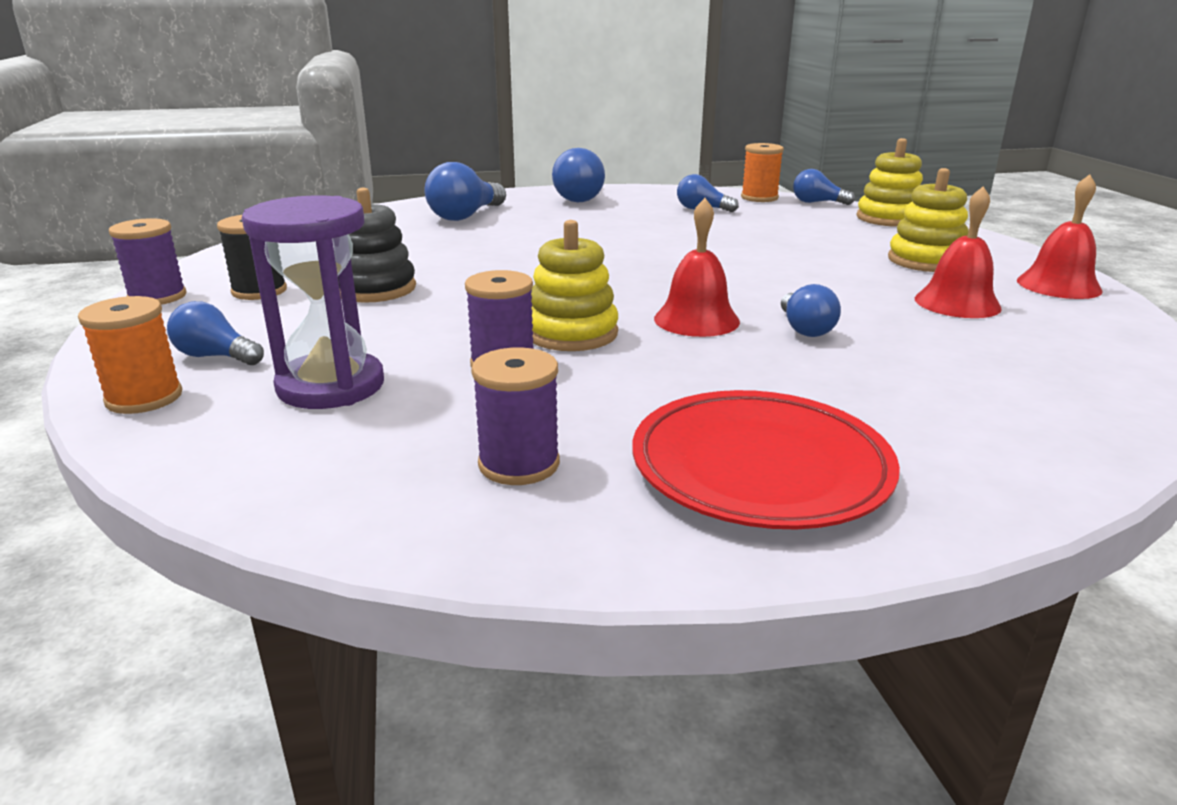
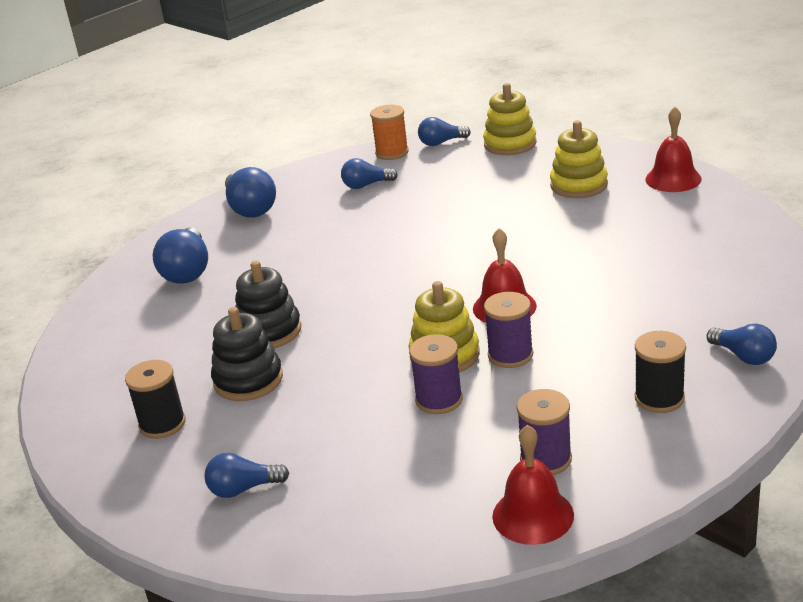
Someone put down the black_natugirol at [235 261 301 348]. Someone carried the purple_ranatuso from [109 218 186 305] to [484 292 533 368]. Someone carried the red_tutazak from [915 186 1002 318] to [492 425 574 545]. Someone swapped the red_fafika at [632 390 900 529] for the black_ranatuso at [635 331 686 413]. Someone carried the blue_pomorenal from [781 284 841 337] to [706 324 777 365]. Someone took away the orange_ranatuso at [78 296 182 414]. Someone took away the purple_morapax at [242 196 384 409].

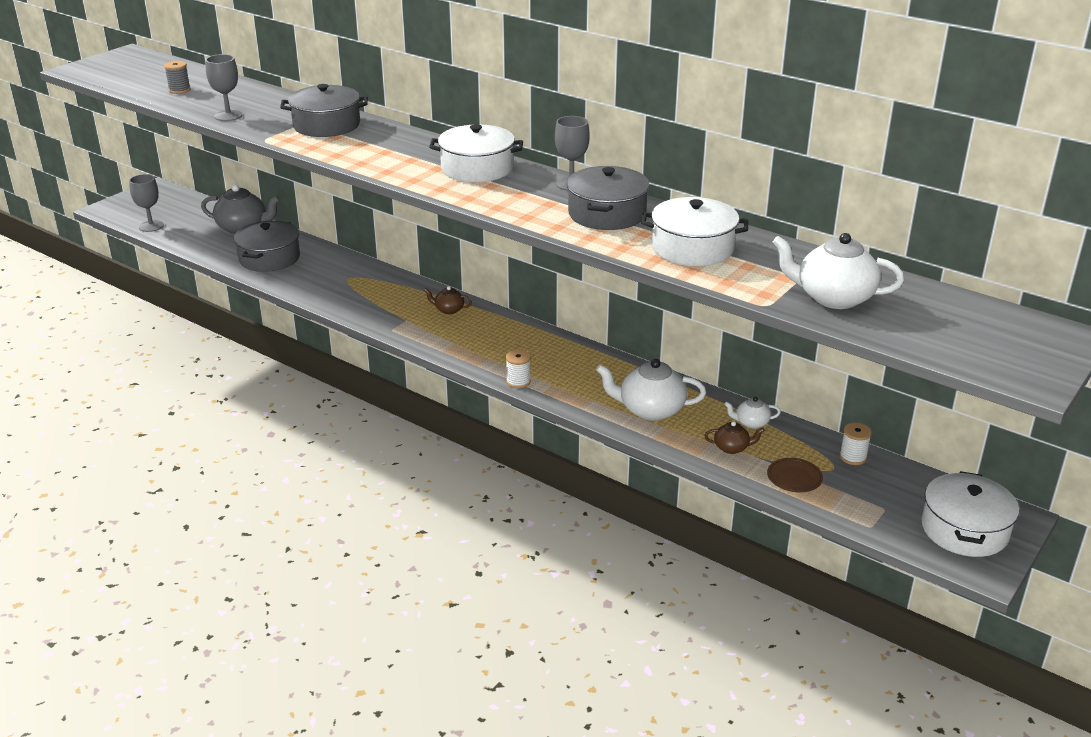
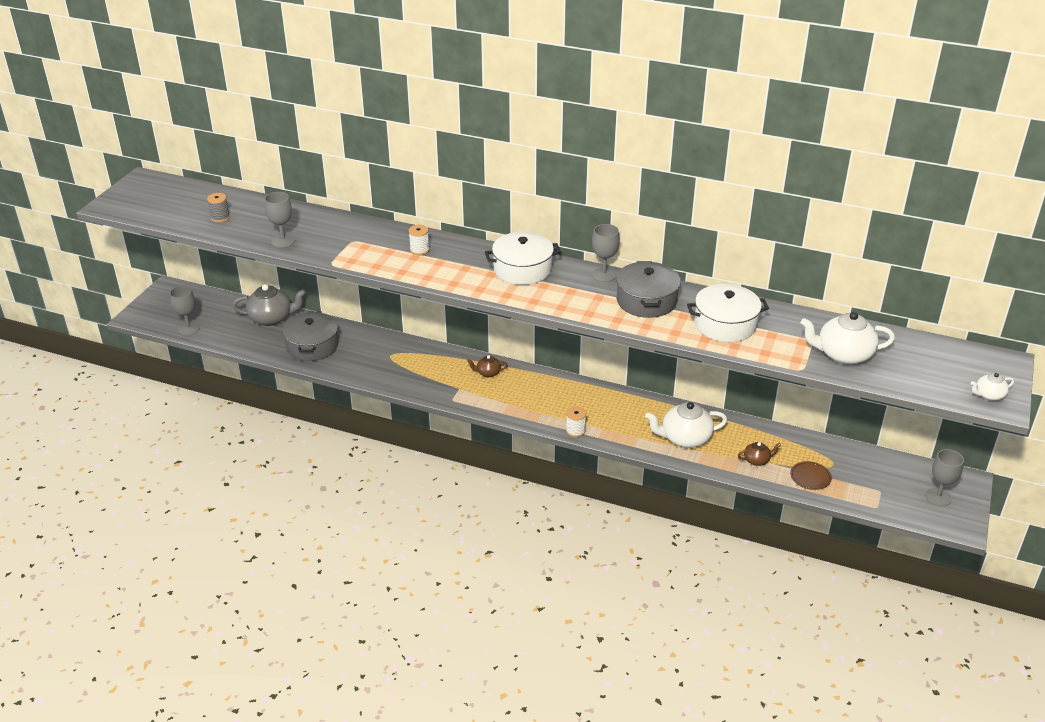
Someone carried the white_ranatuso from [839 422 872 465] to [409 225 430 255]. Someone swapped the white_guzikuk at [921 471 1019 557] for the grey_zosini at [925 449 964 507]. Someone carried the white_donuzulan from [724 397 781 429] to [971 373 1014 401]. Someone took away the grey_guzikuk at [280 84 368 137].

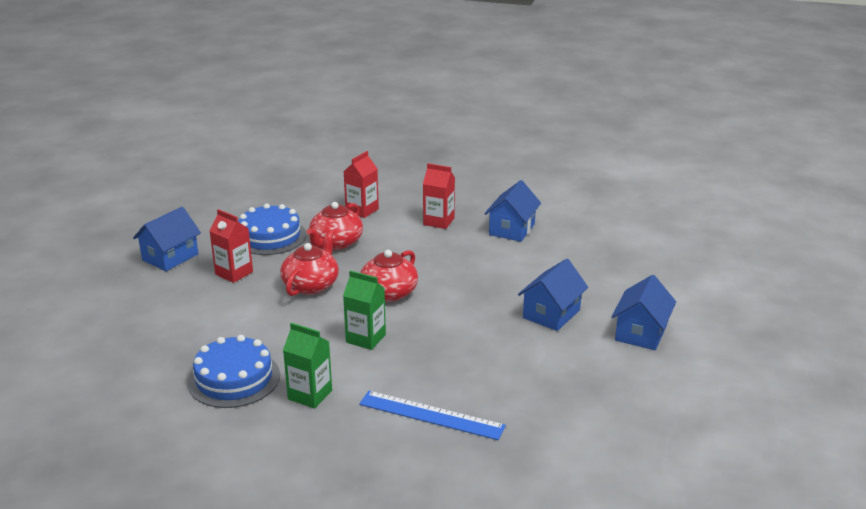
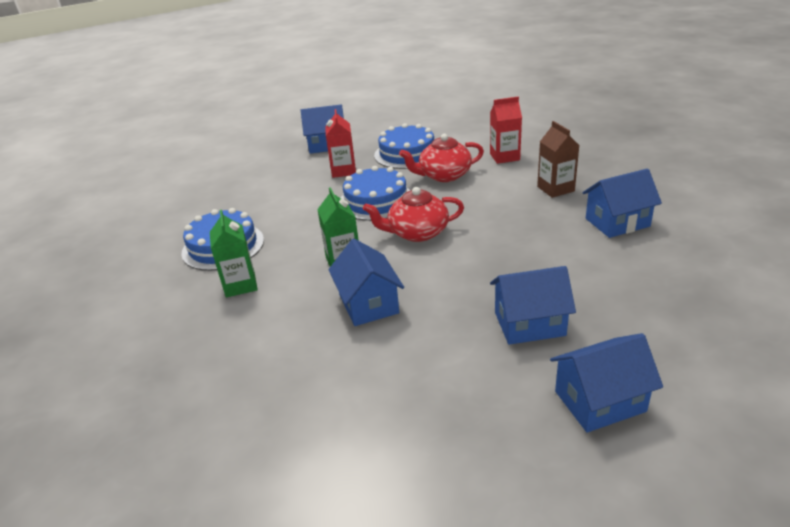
Someone put down the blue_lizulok at [328 239 404 326]. Someone swapped the red_donuzulan at [280 230 339 296] for the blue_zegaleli at [341 166 410 221]. Someone repainted the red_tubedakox at [423 163 455 229], which became the brown_tubedakox at [537 121 580 198]. Someone took away the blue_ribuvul at [359 391 506 440].

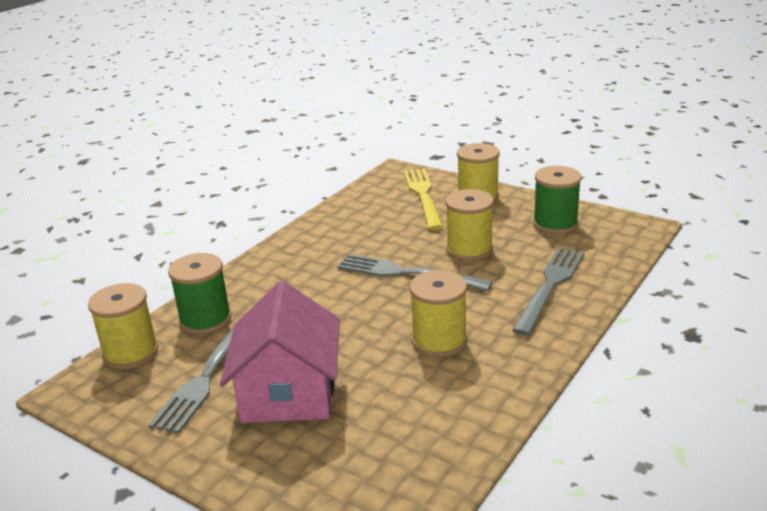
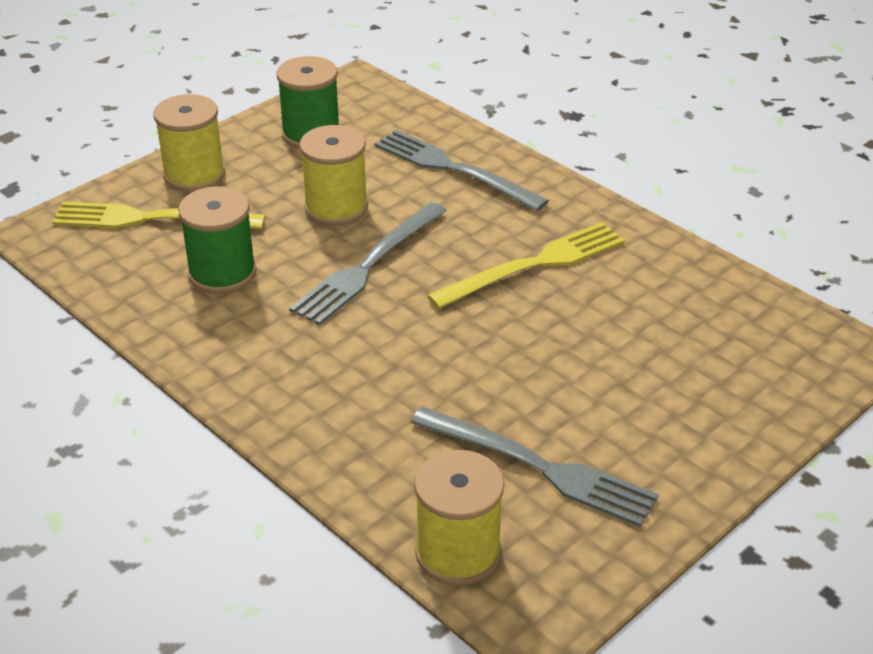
Someone carried the green_ranatuso from [168 253 231 334] to [178 186 257 294]. Someone swapped the yellow_ranatuso at [409 270 467 358] for the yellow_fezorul at [427 222 625 309]. Someone took away the pink_lizulok at [220 281 340 423].

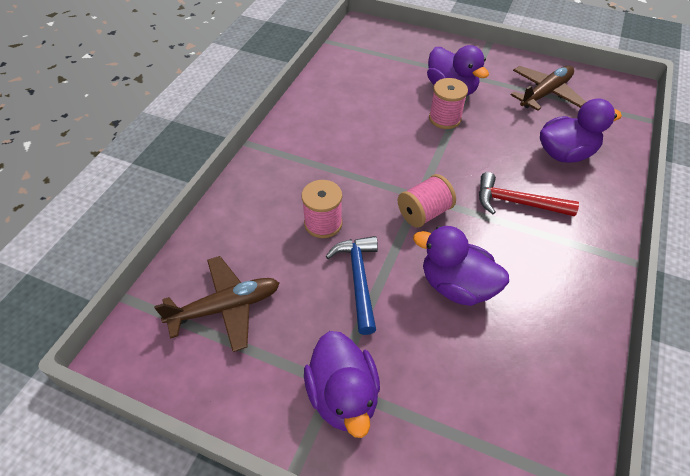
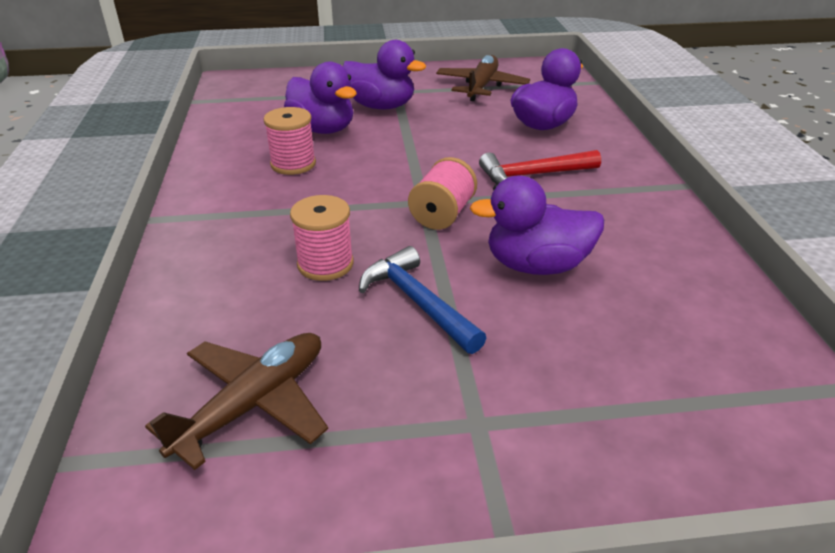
Someone carried the pink_ranatuso from [429 78 468 129] to [264 107 316 175]. Someone carried the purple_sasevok from [304 331 380 438] to [284 62 357 134].

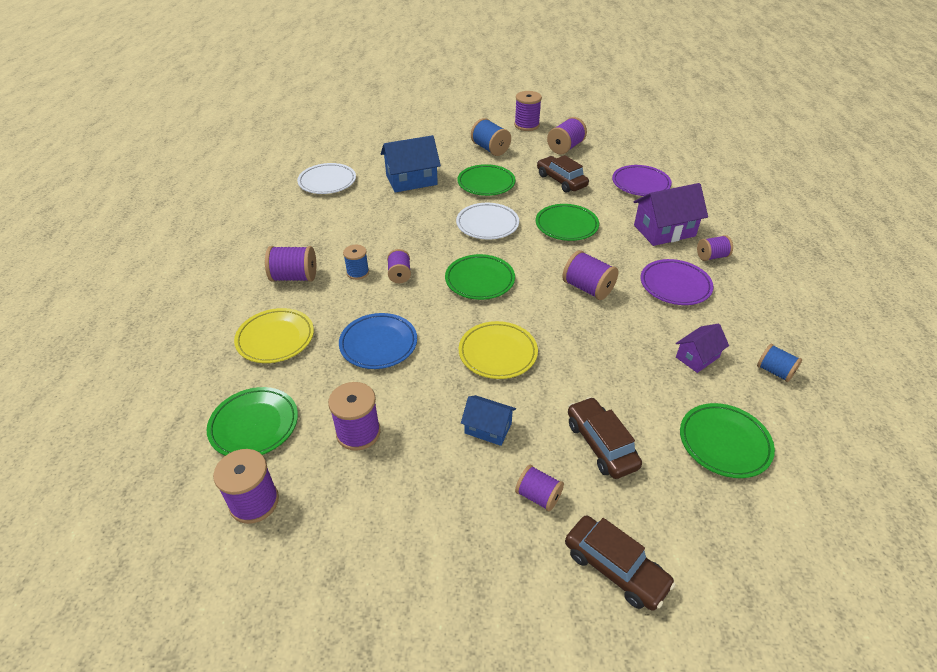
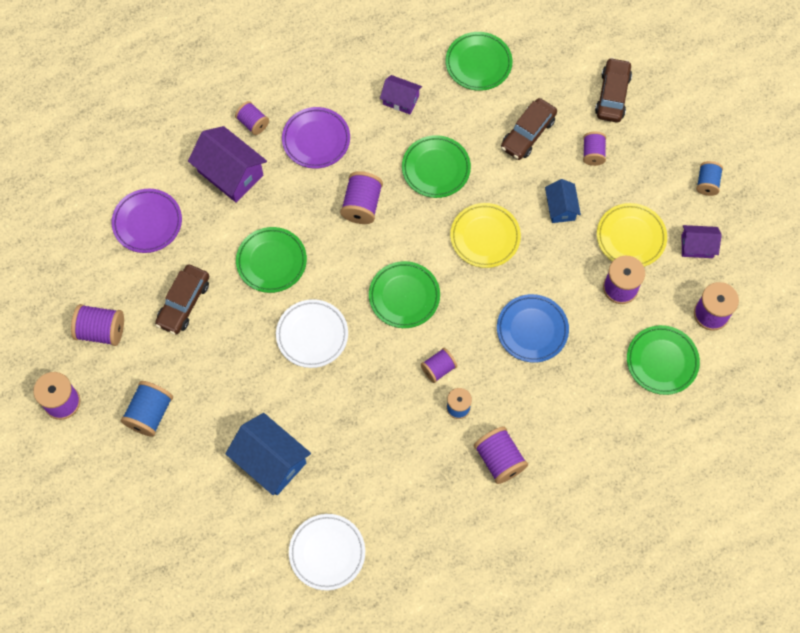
Someone carried the green_fafika from [457 164 515 196] to [402 135 471 198]. Someone carried the yellow_fafika from [234 308 314 363] to [597 203 667 267]. Someone put down the purple_lizulok at [682 225 722 258]. Someone carried the blue_ranatuso from [757 344 802 382] to [696 161 723 196].

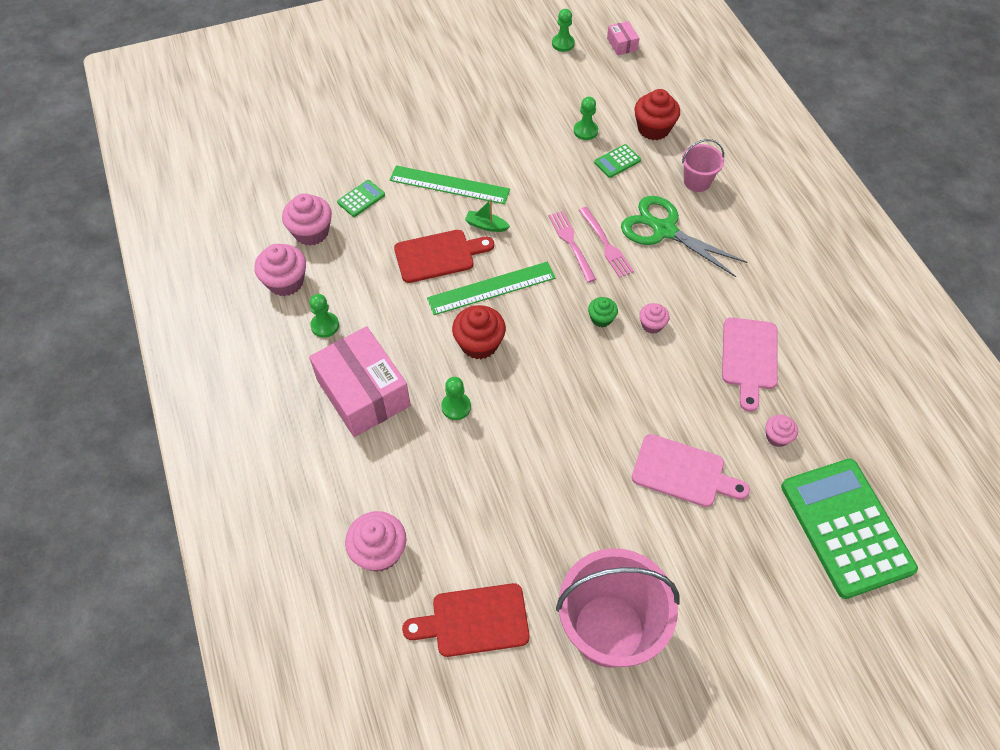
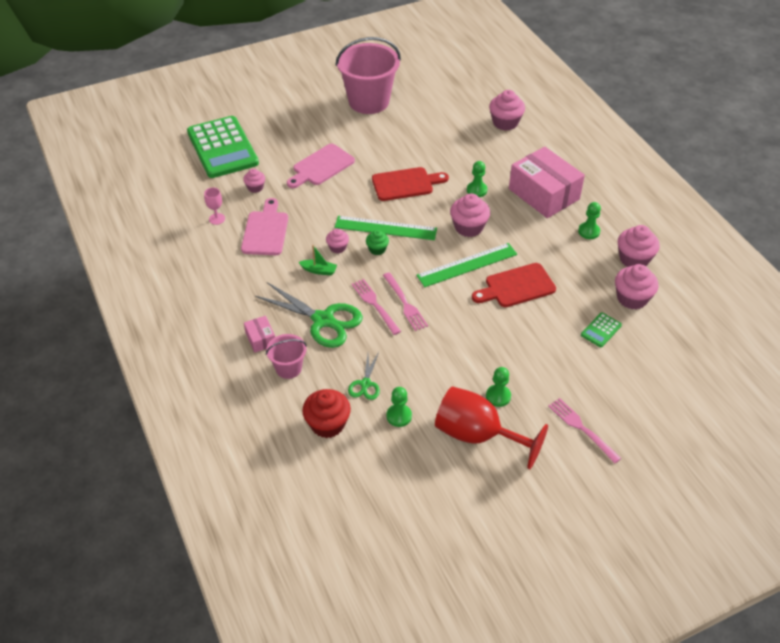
Someone put down the pink_zosini at [204 188 225 225]. Someone carried the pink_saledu from [607 21 639 56] to [244 316 275 353]. Someone rotated the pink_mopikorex at [632 434 750 507] by 60 degrees counterclockwise. Someone carried the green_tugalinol from [465 199 510 232] to [299 245 337 276]. Someone carried the green_ribuvul from [390 165 510 204] to [334 216 437 240]. Someone swapped the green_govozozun at [594 144 641 178] for the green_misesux at [348 352 380 400]. Someone carried the red_mopikorex from [402 583 530 657] to [372 167 449 201]. Someone put down the red_zosini at [435 386 548 469]. Someone repainted the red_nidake at [452 305 506 359], which became the pink_nidake at [450 193 490 237]. Someone carried the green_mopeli from [552 9 575 52] to [486 367 511 407]. Someone put down the pink_fezorul at [548 398 622 463].

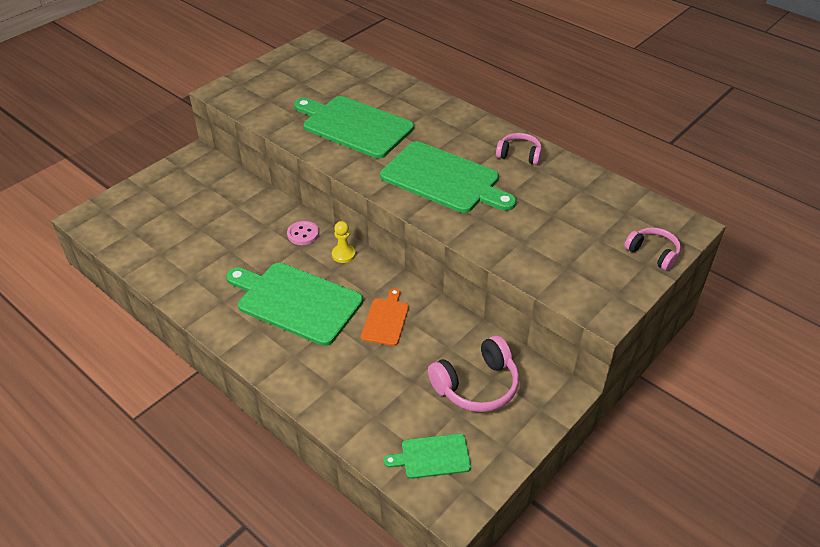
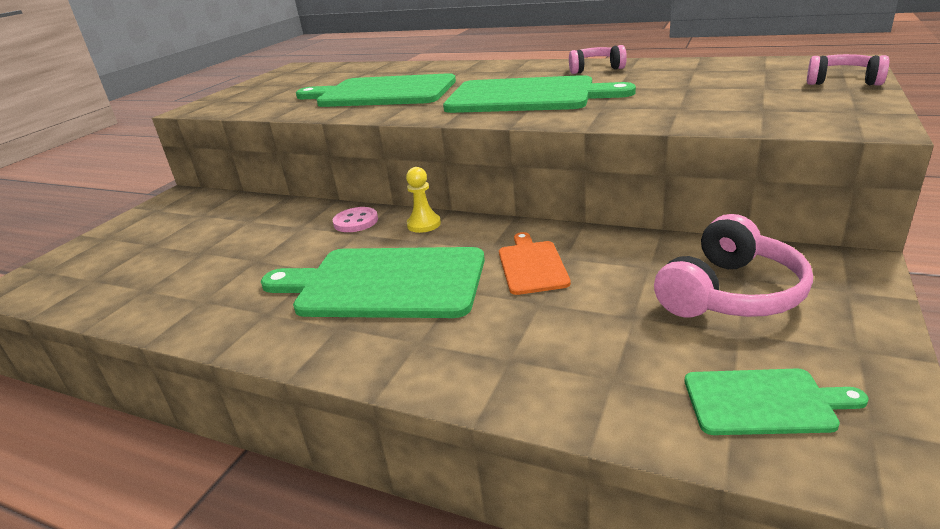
Someone rotated the green_mopikorex at [384 434 471 479] by 150 degrees counterclockwise.

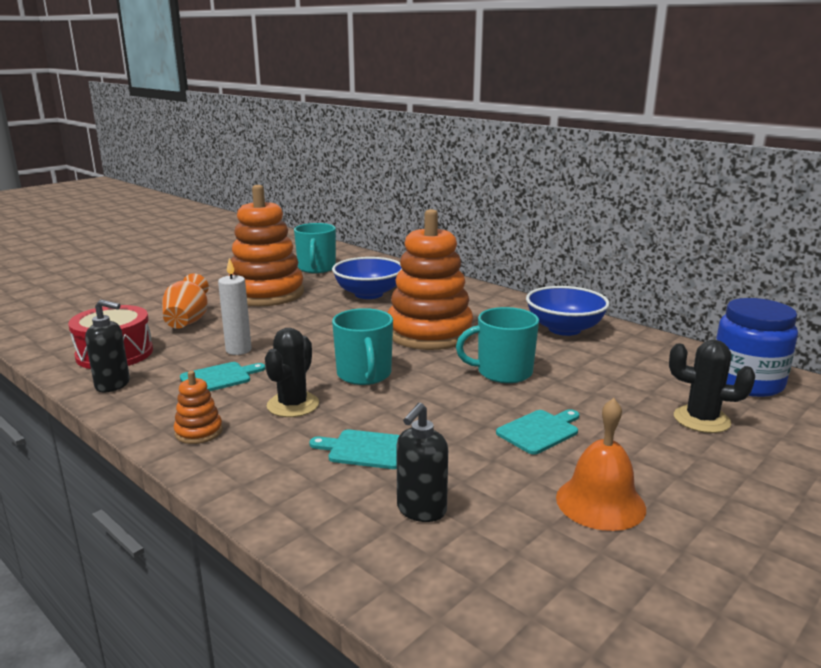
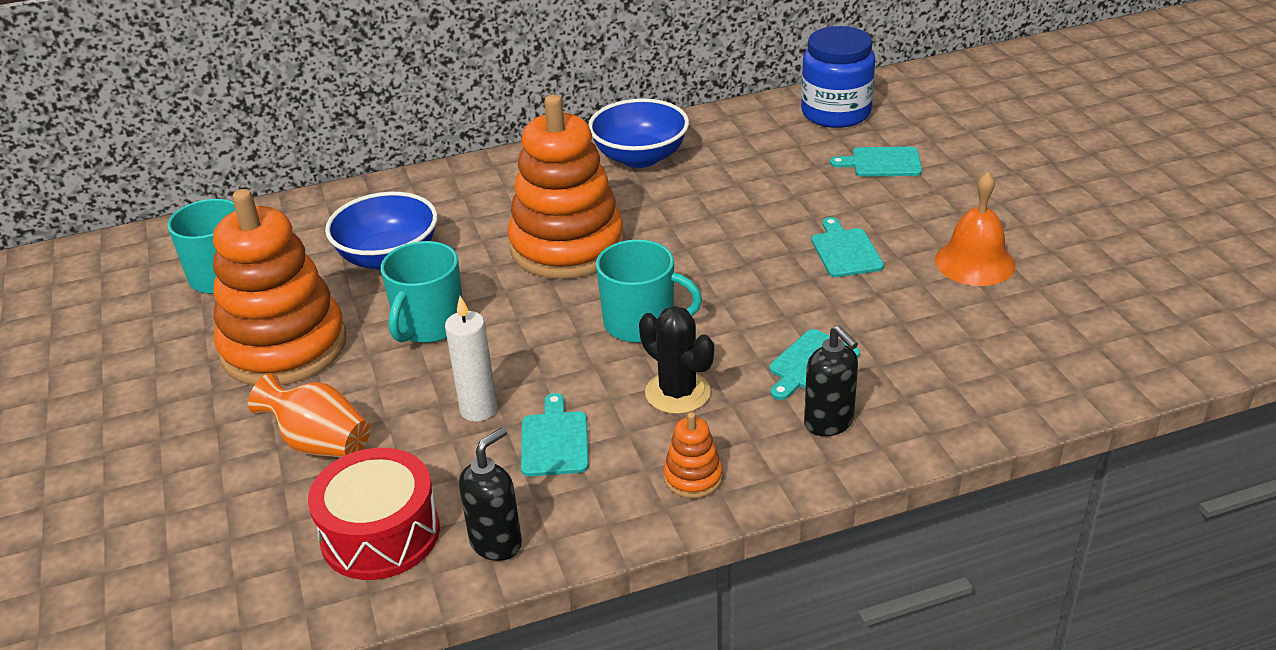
Someone carried the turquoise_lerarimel from [456 307 539 383] to [381 241 463 343]. Someone carried the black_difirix from [396 403 448 522] to [804 325 858 436]. Someone swapped the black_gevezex at [669 340 755 433] for the turquoise_mopikorex at [830 147 922 176].

